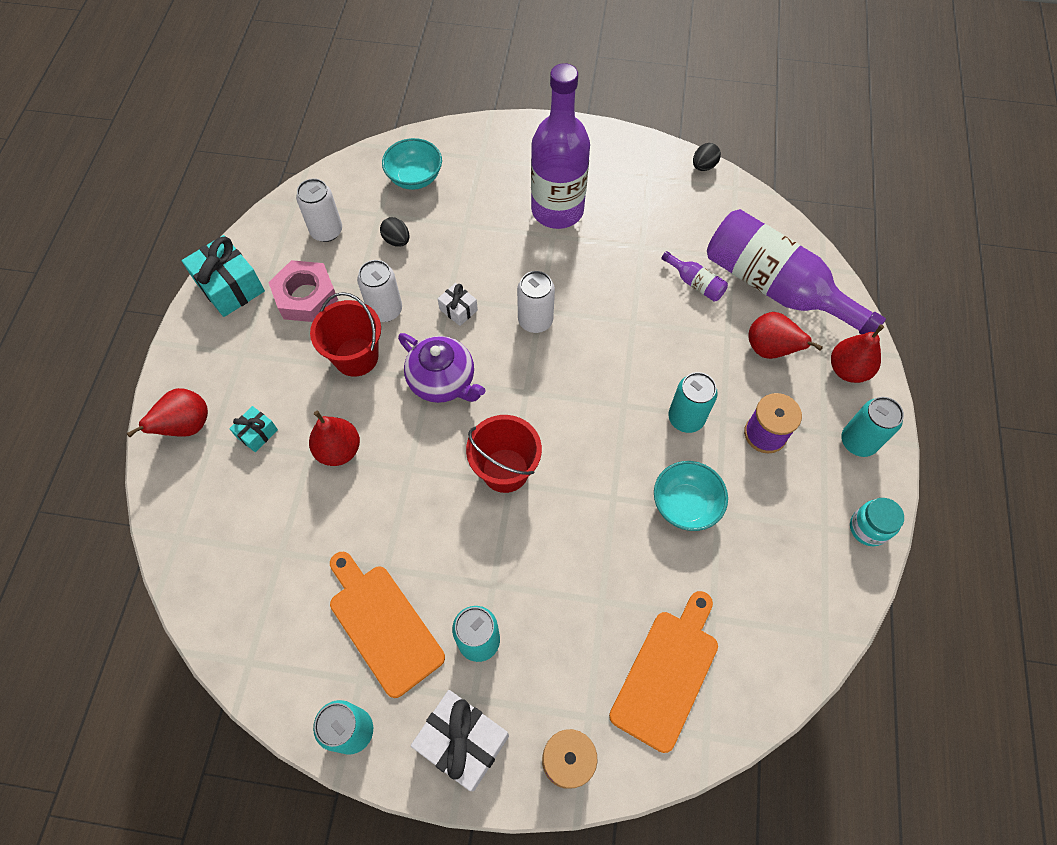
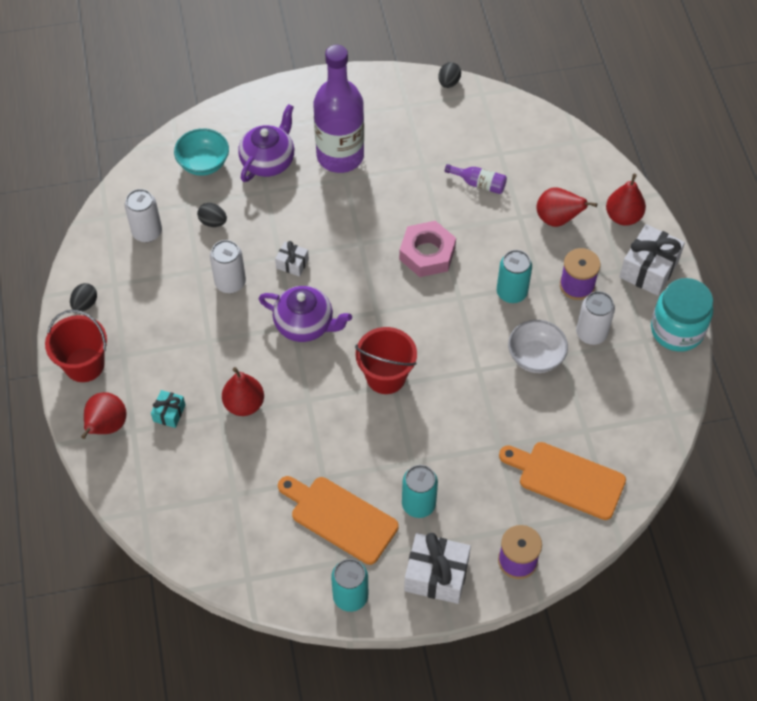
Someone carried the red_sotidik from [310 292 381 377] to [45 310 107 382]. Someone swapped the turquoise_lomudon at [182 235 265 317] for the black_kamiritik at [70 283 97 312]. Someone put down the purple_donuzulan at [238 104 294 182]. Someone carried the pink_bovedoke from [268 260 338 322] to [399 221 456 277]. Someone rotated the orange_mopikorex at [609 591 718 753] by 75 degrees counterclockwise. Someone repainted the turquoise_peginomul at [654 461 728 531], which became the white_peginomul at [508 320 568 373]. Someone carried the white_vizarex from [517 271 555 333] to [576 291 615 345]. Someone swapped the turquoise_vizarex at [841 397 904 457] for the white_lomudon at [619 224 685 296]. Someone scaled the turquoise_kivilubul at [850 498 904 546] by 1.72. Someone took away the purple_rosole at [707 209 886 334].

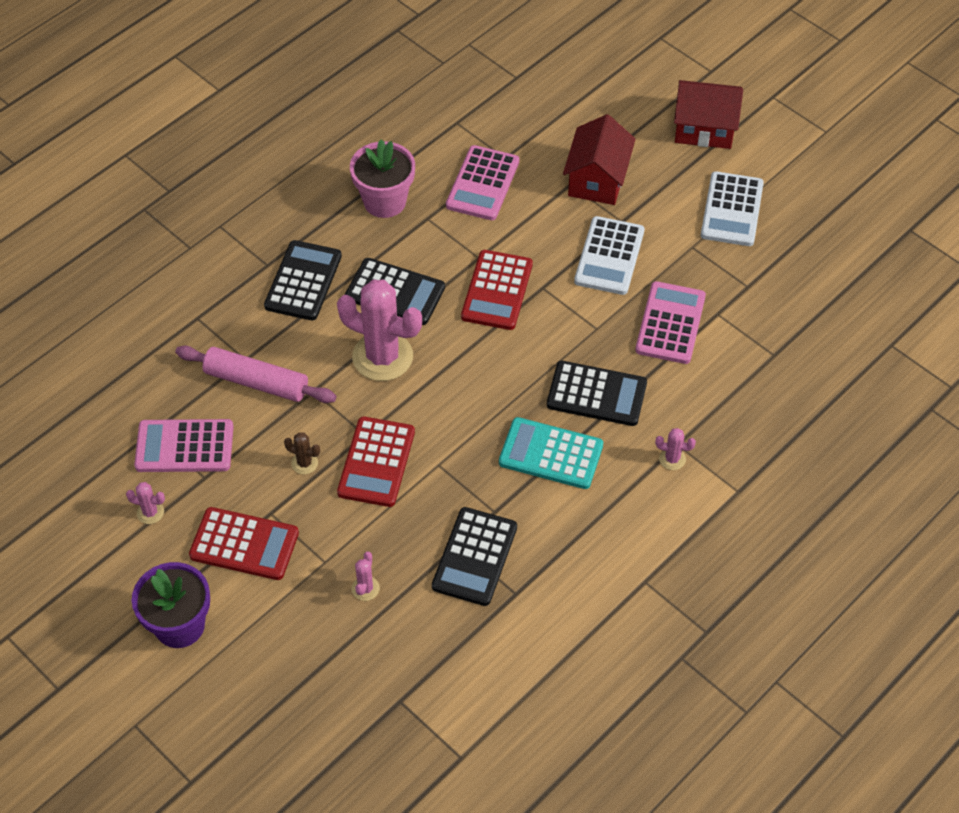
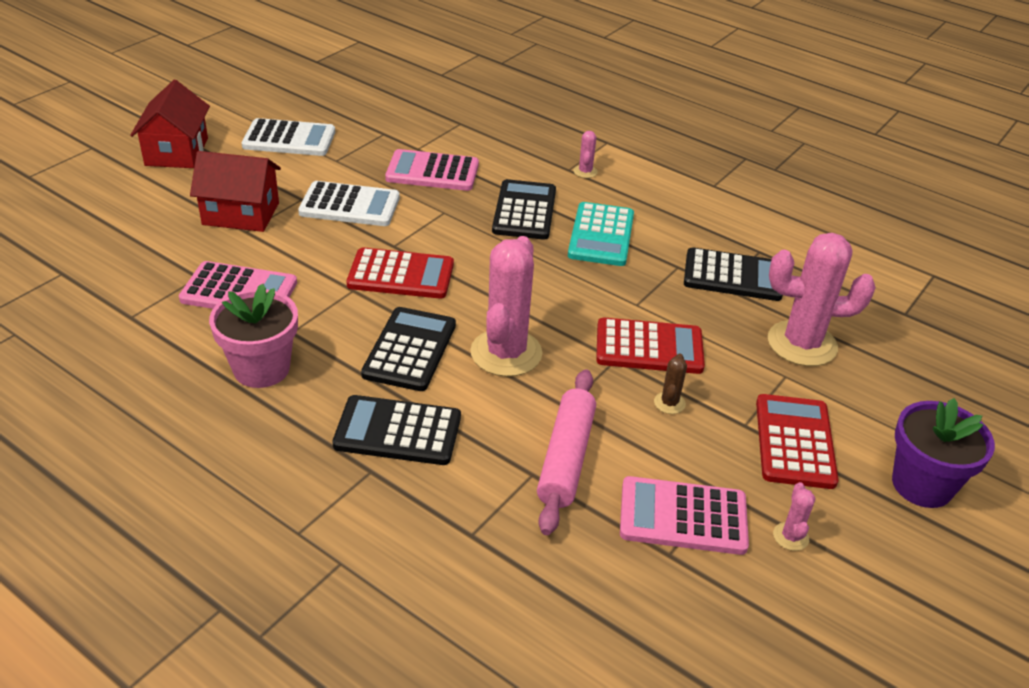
Someone rotated the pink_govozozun at [134 419 234 472] by 105 degrees clockwise. Someone scaled the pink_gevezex at [352 551 380 601] by 2.36.

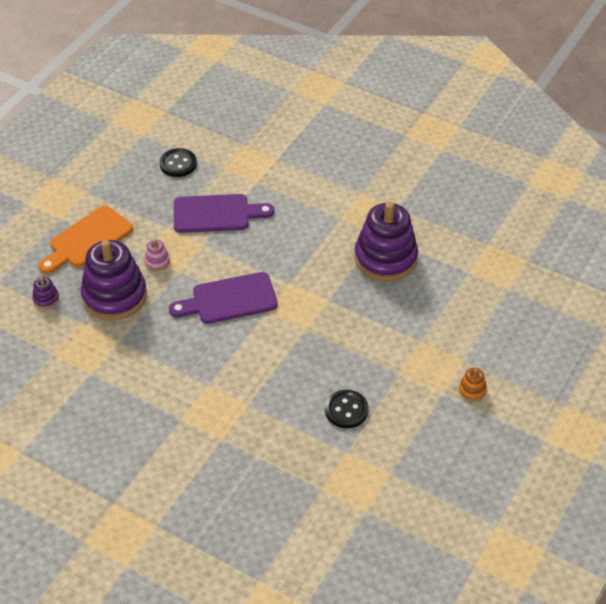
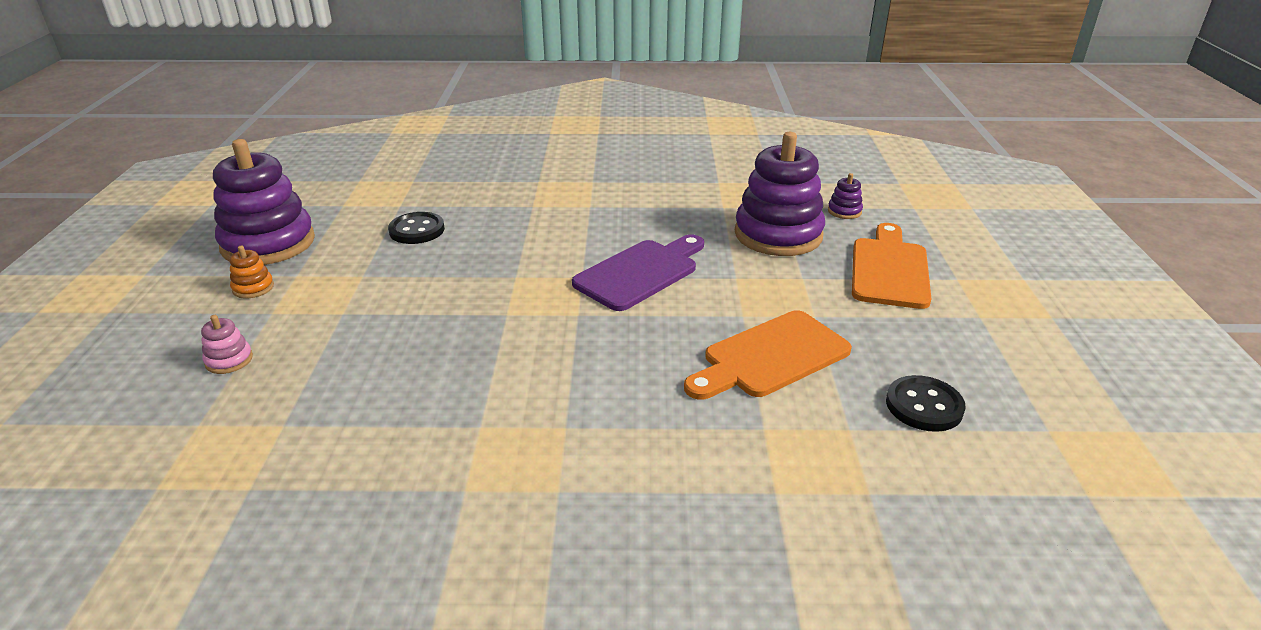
Someone carried the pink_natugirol from [144 240 170 271] to [201 315 253 374]. Someone carried the purple_natugirol from [354 202 418 281] to [213 139 315 265]. Someone repainted the purple_mopikorex at [174 194 274 233], which became the orange_mopikorex at [684 310 852 400].

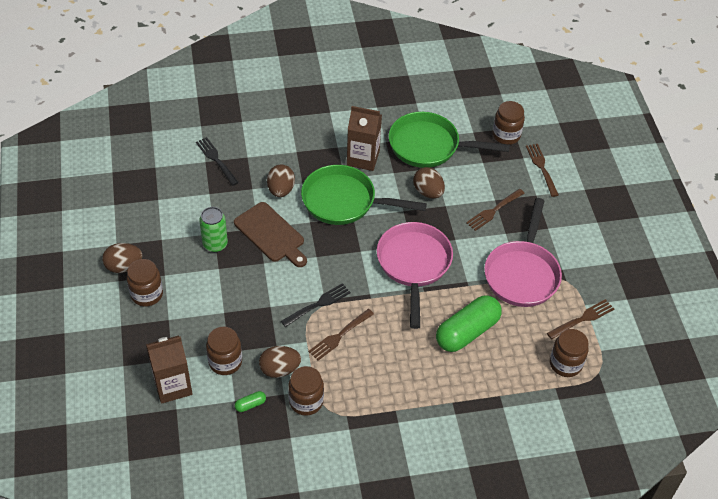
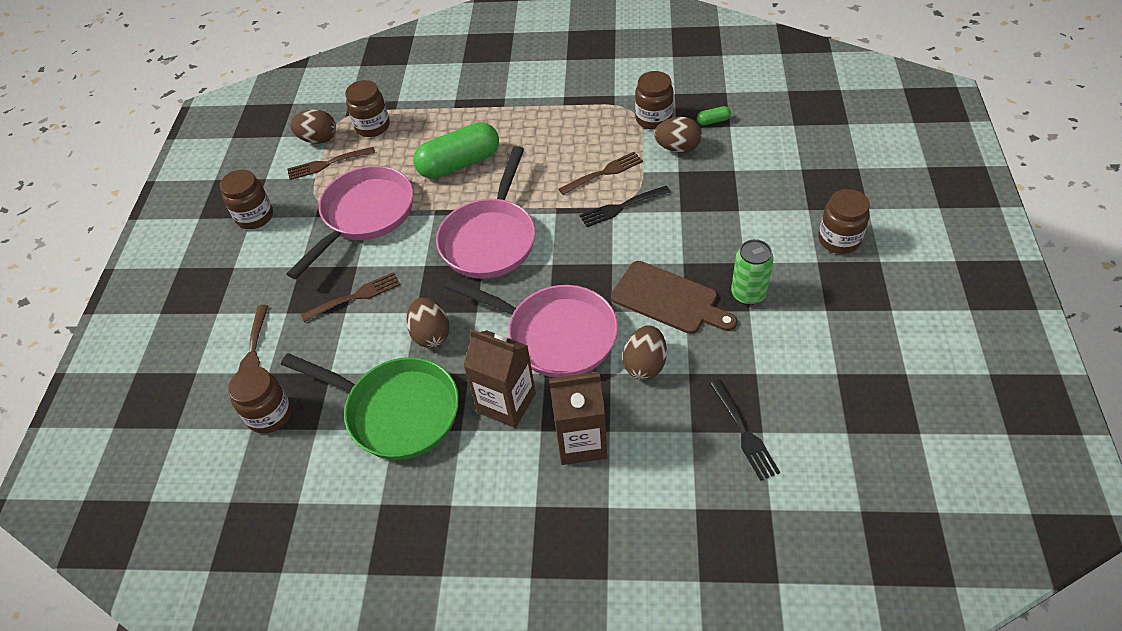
Someone carried the brown_kivilubul from [206 327 242 375] to [220 170 273 229]. Someone carried the brown_kamiritik from [102 243 142 273] to [290 109 336 144]. Someone repainted the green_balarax at [301 165 427 225], which became the pink_balarax at [445 278 618 378]. Someone carried the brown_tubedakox from [146 336 192 404] to [549 372 607 465]. Someone rotated the brown_mopikorex at [234 202 307 267] by 150 degrees clockwise.

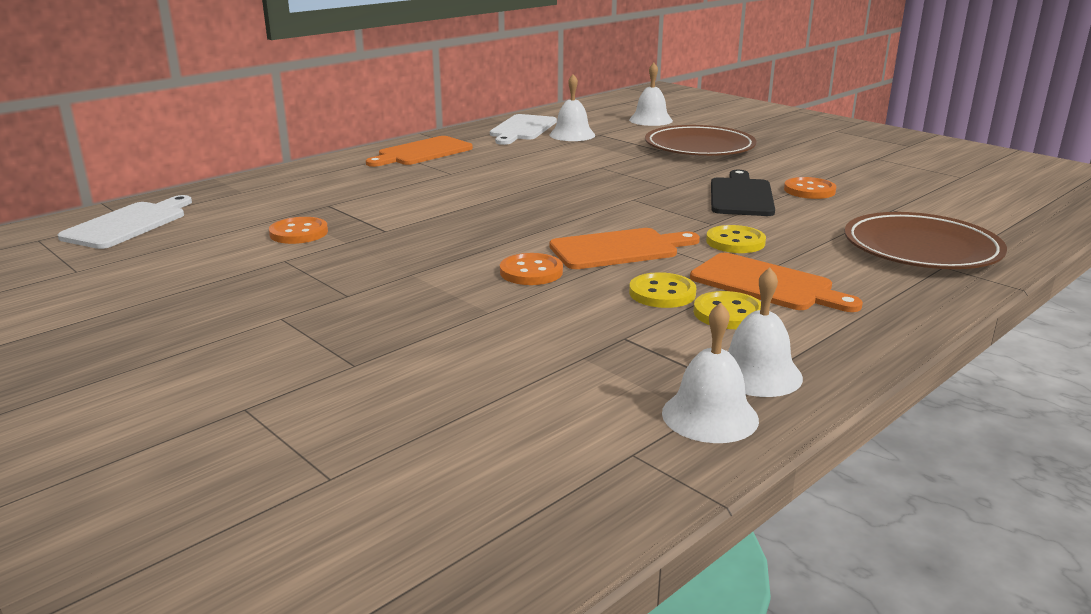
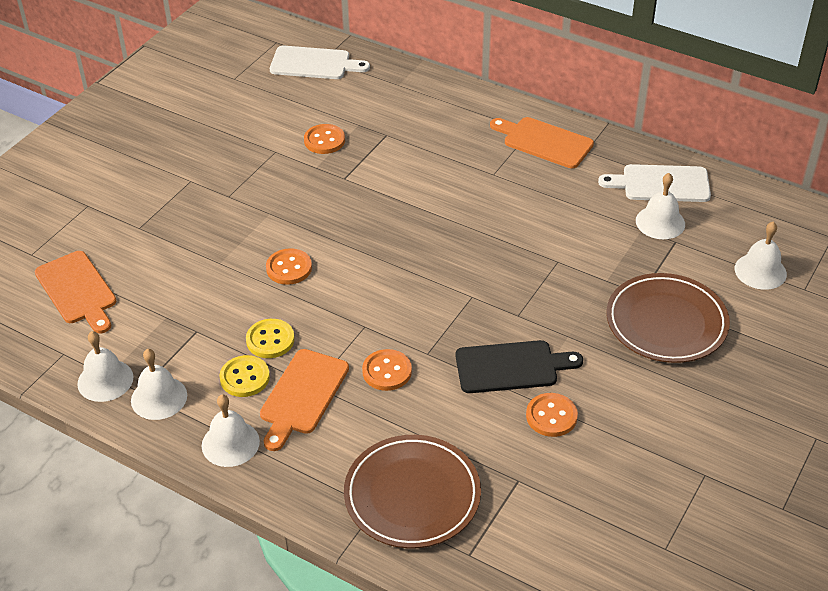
Someone carried the orange_mopikorex from [550 228 700 269] to [35 251 116 333]. Someone put down the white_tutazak at [202 394 260 467]. Someone repainted the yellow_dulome at [706 225 766 253], which became the orange_dulome at [362 349 412 391].

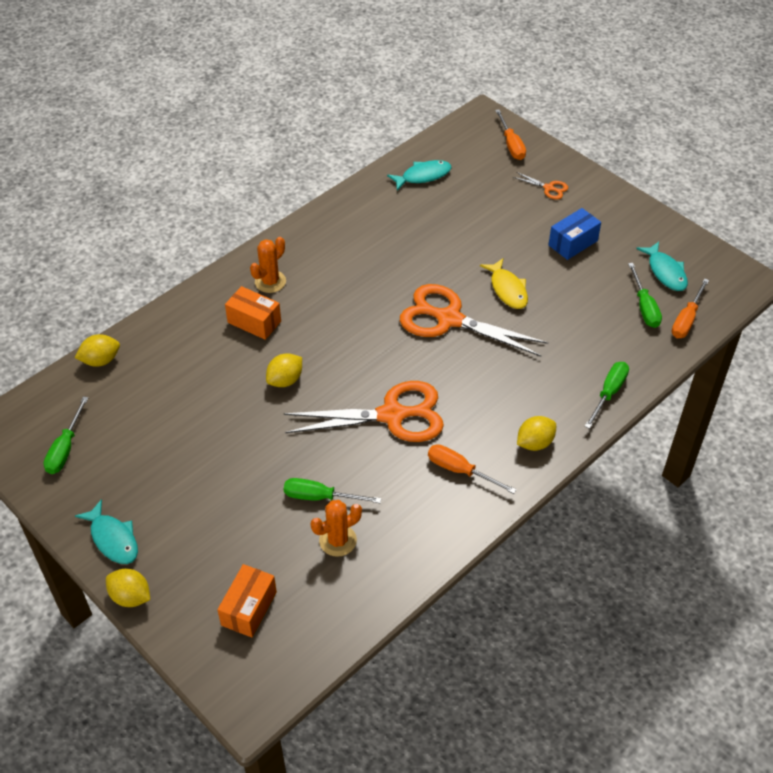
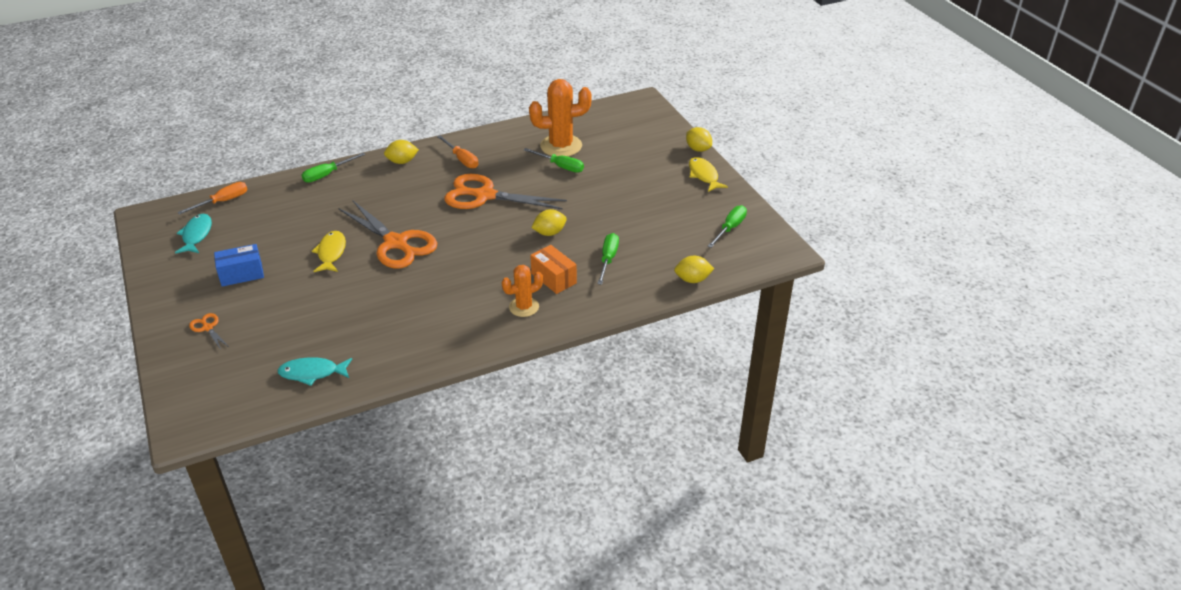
Someone scaled the orange_gevezex at [311 500 362 557] by 1.70. Someone carried the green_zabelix from [628 263 662 328] to [597 233 619 285]. Someone repainted the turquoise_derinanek at [75 499 138 564], which became the yellow_derinanek at [689 157 728 192]. Someone took away the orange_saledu at [217 564 277 638]. Someone took away the orange_zabelix at [495 109 526 160].

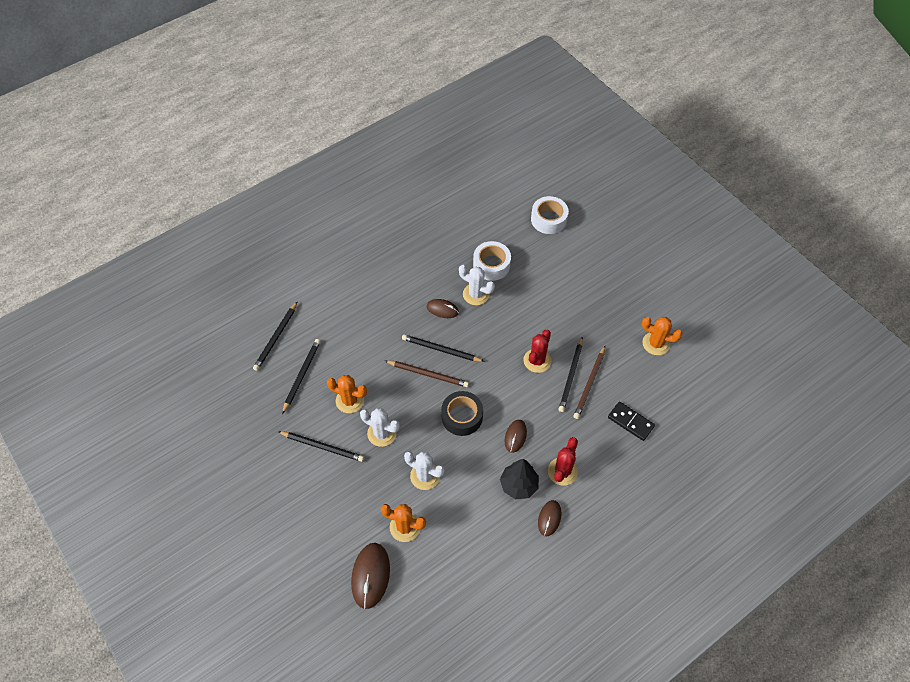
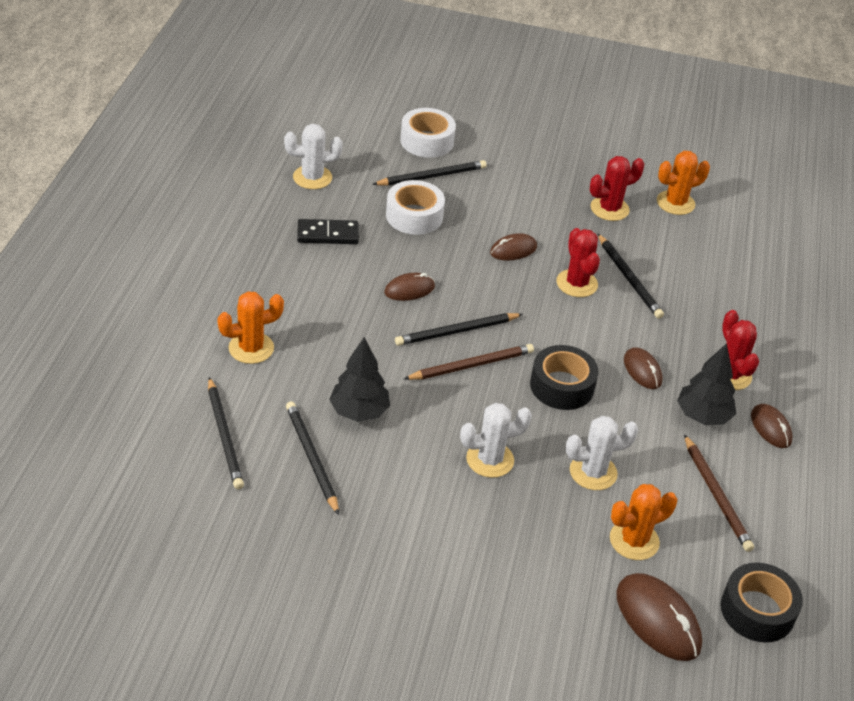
Someone carried the orange_gevezex from [327 375 367 413] to [217 291 284 364]. Someone carried the white_gevezex from [459 265 495 305] to [284 124 343 189]. Someone carried the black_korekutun from [608 402 655 441] to [297 219 359 244]. Someone put down the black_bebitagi at [329 337 390 422]. Someone carried the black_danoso from [278 431 364 462] to [372 160 487 186]. Someone put down the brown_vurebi at [490 233 537 261]. Someone put down the red_gevezex at [590 156 644 221]. Someone carried the brown_danoso from [573 346 605 419] to [684 434 754 552]. Someone put down the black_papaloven at [721 563 803 642].

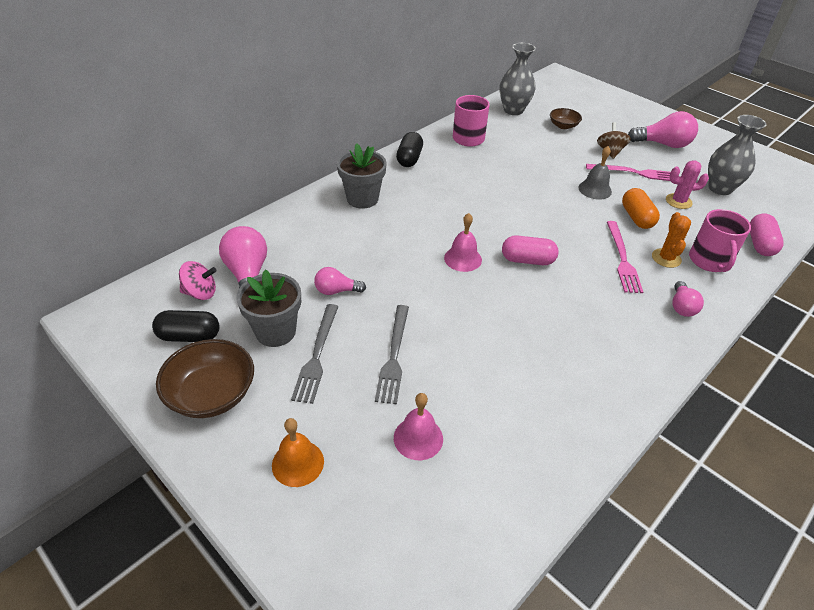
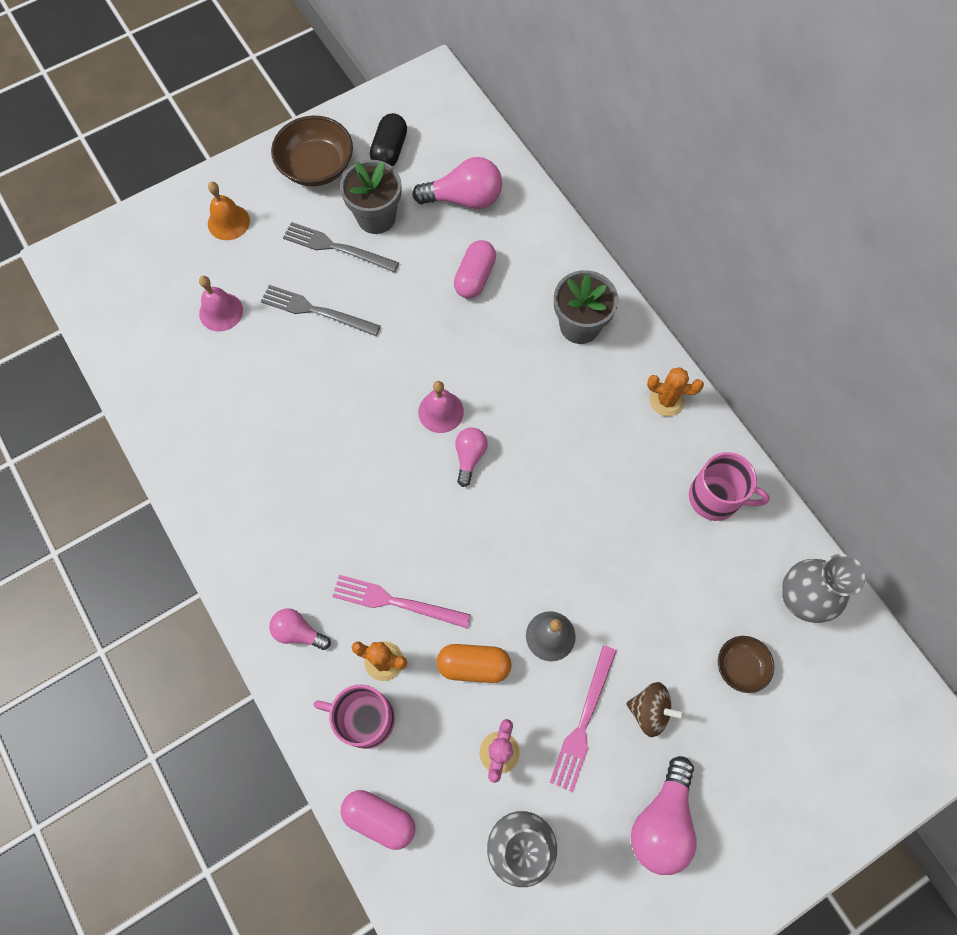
Someone carried the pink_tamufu from [502 235 559 265] to [454 240 496 299]. Someone carried the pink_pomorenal from [314 267 366 295] to [455 427 488 487]. Someone swapped the black_tamufu at [396 132 423 167] for the orange_gevezex at [647 367 704 416]. Someone took away the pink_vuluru at [179 261 217 300].

